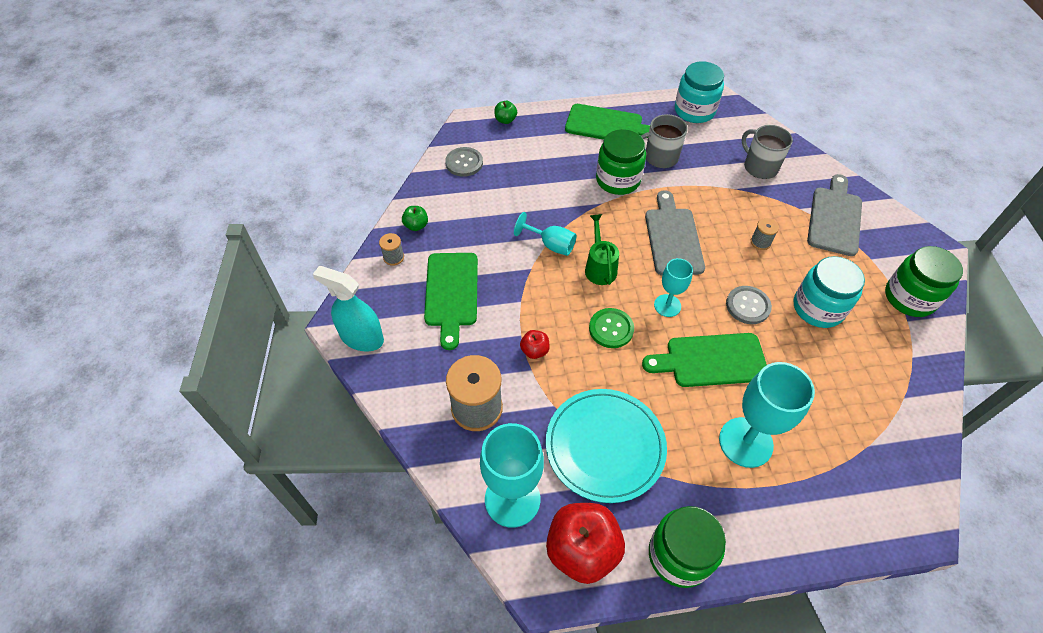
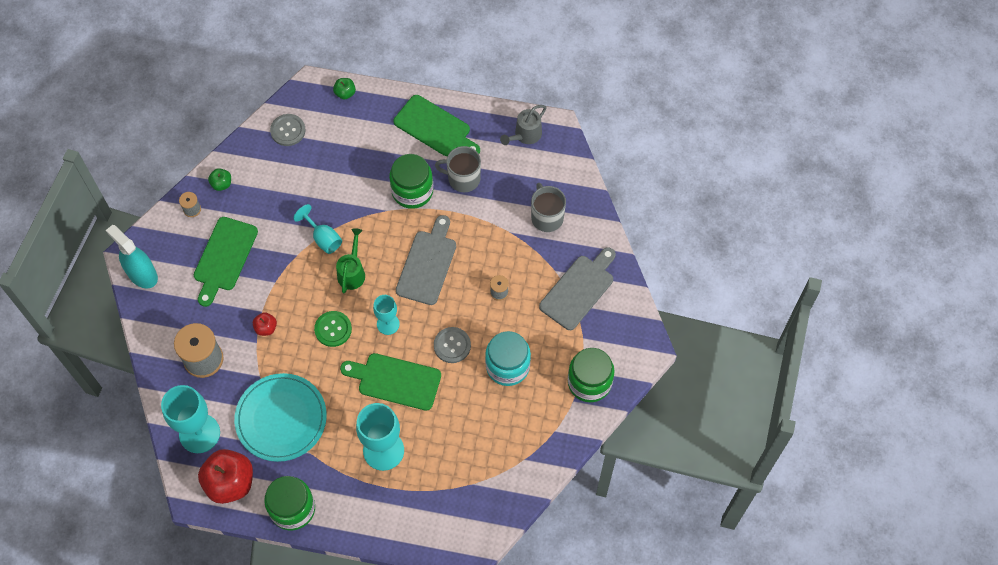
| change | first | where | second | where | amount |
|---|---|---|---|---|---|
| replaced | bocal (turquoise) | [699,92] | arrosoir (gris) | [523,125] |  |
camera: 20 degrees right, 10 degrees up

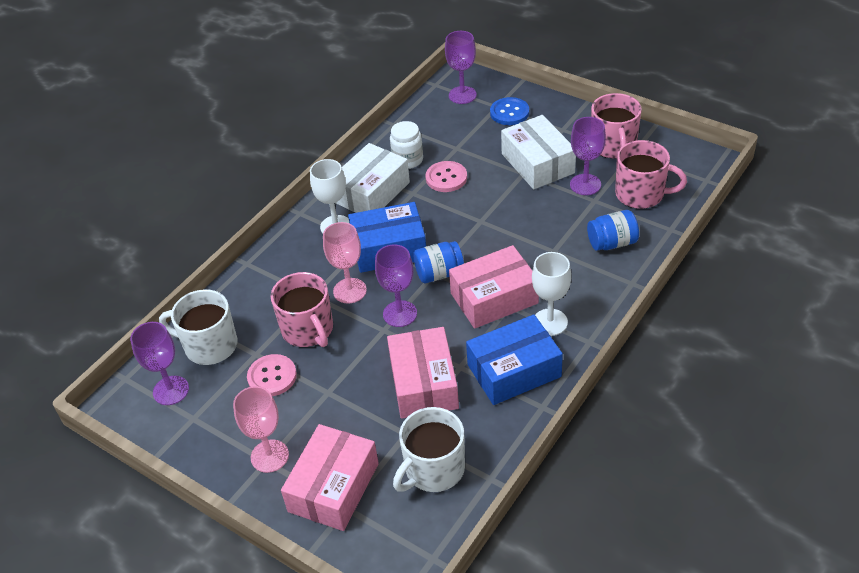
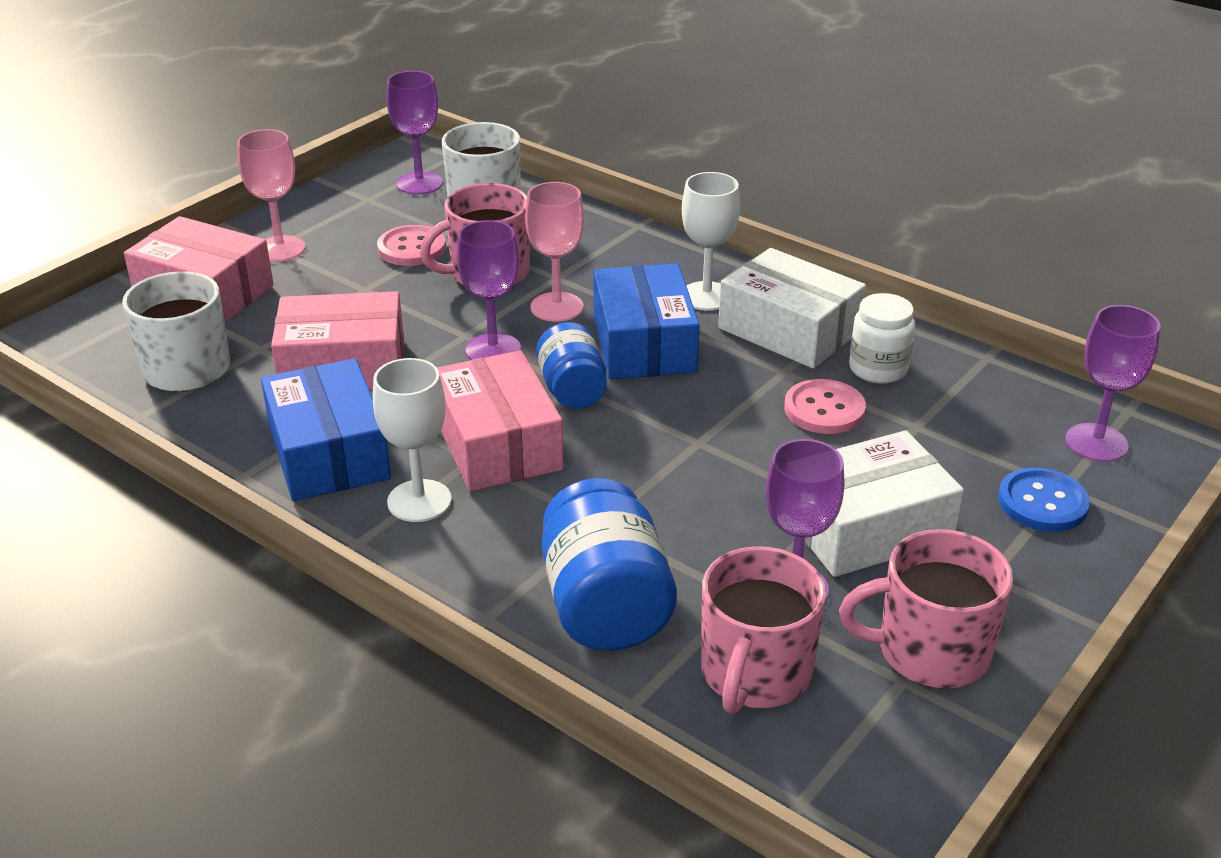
| change | first | where | second | where | amount |
|---|---|---|---|---|---|
| resized | bocal (bleu) | [613,230] |  | [609,564] | x1.57 |
camera: 90 degrees right, 10 degrees down

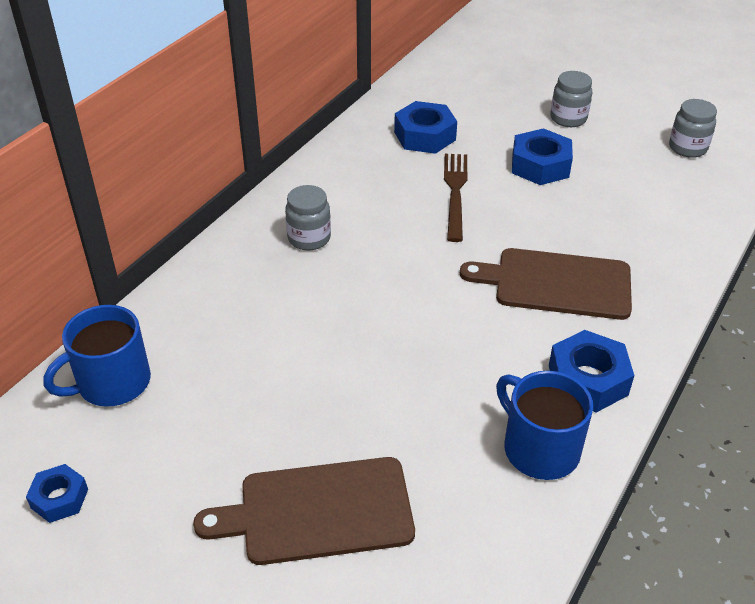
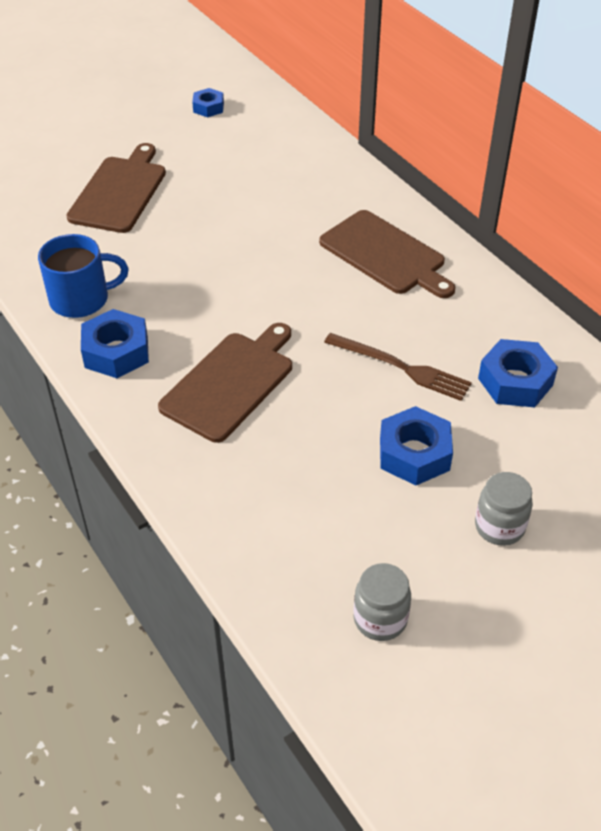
| change | first | where | second | where | amount |
|---|---|---|---|---|---|
| removed | tasse (bleu) | [97,356] |  |  |  |
| replaced | bocal (gris) | [308,218] | planche à découper (marron) | [387,254] |  |
camera: 115 degrees right, 5 degrees up

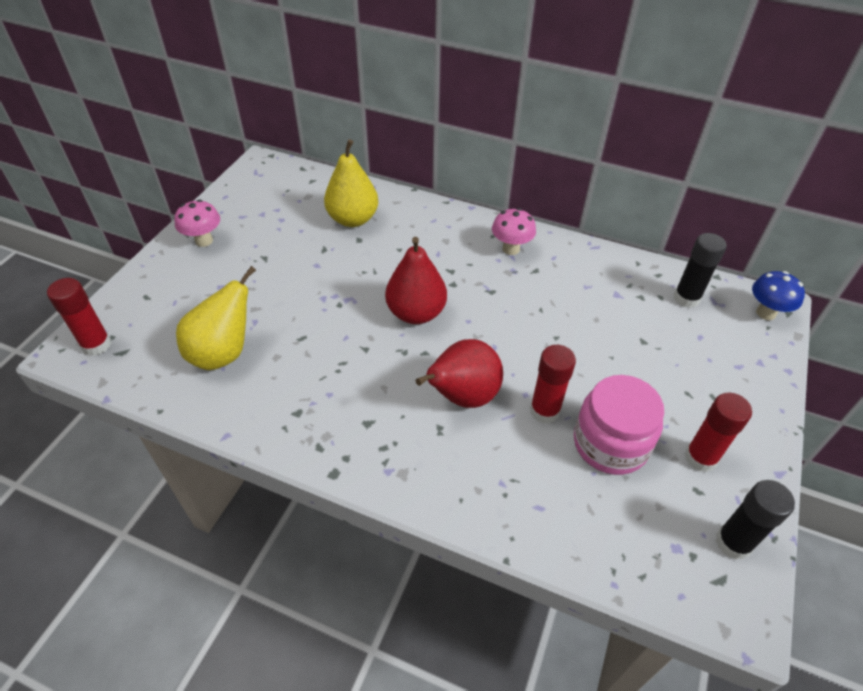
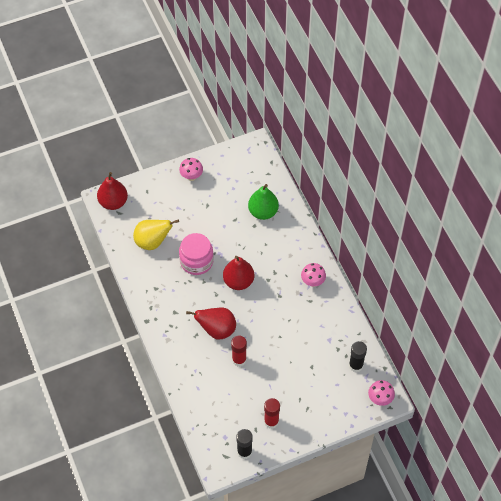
| change | first | where | second | where | amount |
|---|---|---|---|---|---|
| moved | bocal (rose) | [619,425] |  | [196,254] |  |
| replaced | bâton de colle (rouge) | [79,317] | poire (rouge) | [112,191] |  |
| recoloured | poire (jaune) | [351,183] | poire (vert) | [263,202] |  |
| recoloured | champignon (bleu) | [778,295] | champignon (rose) | [381,393] |  |
camera: 45 degrees right, 10 degrees up

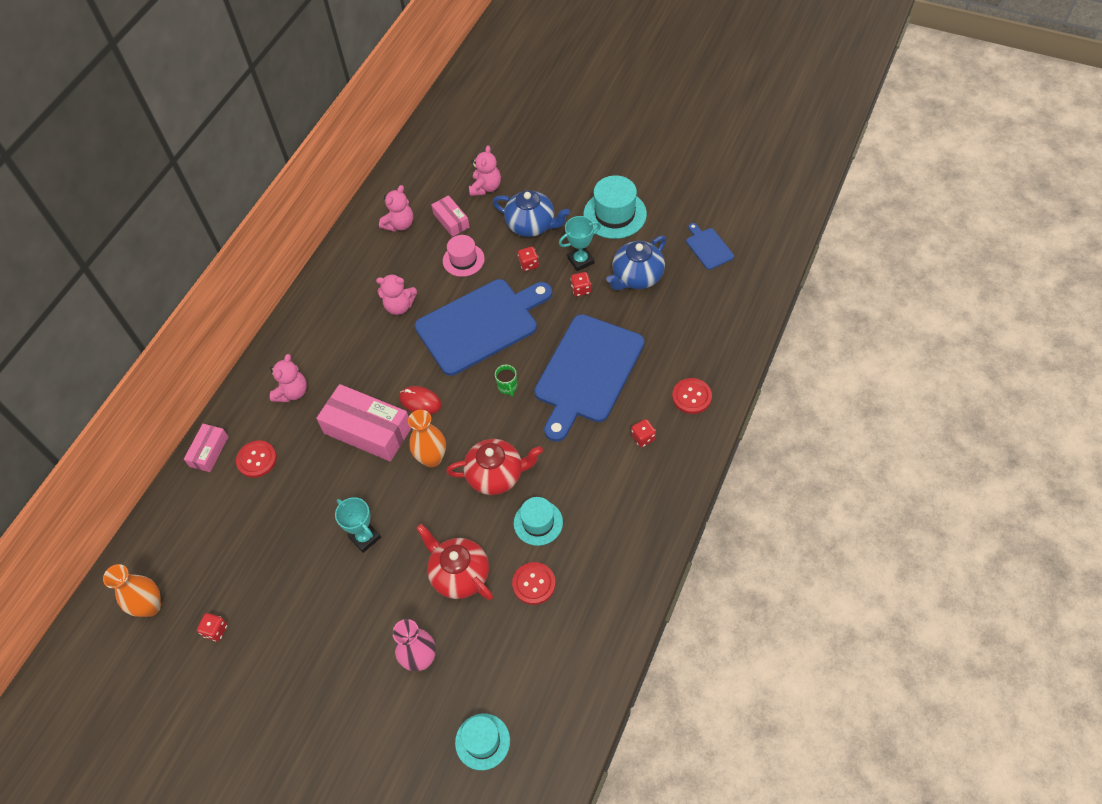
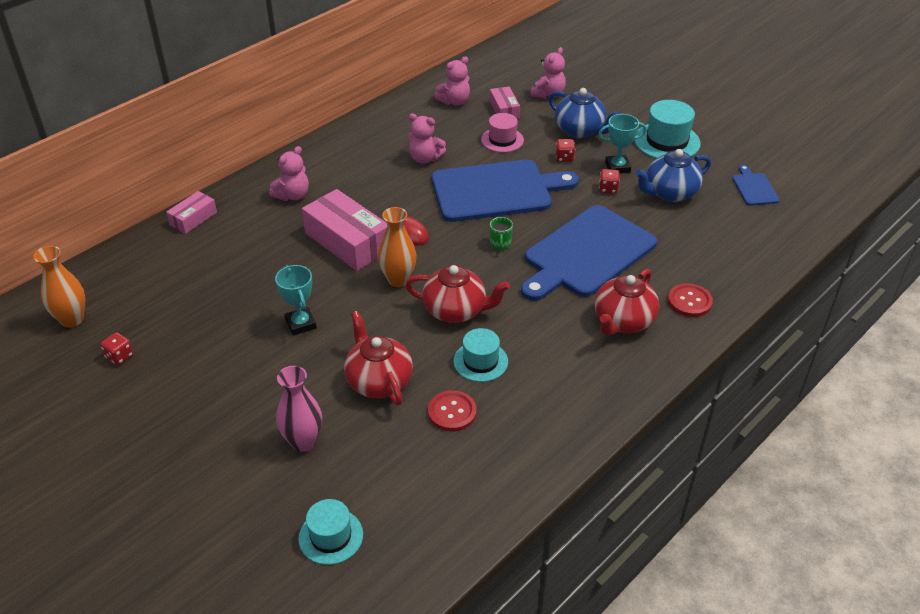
| change | first | where | second | where | amount |
|---|---|---|---|---|---|
| removed | bouton (rouge) | [256,459] |  |  |  |
| replaced | dé (rouge) | [643,433] | théière (rouge) | [626,302] |  |
camera: 15 degrees right, 15 degrees down

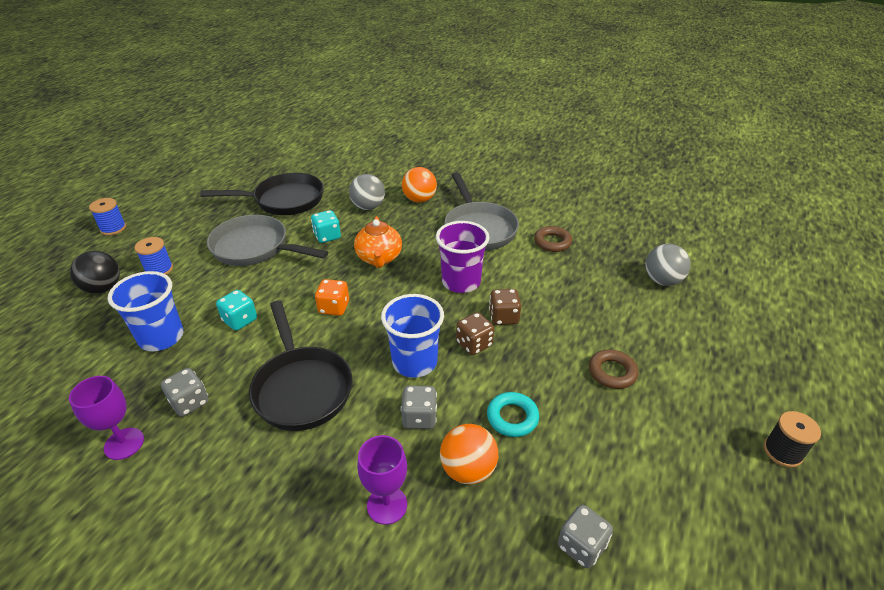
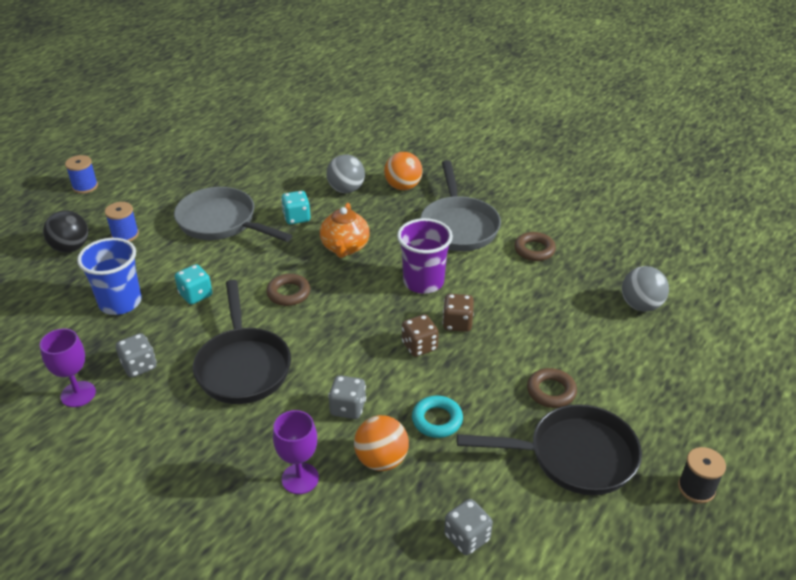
| change | first | where | second | where | amount |
|---|---|---|---|---|---|
| removed | gobelet (bleu) | [412,336] |  |  |  |
| moved | poêle (noir) | [262,194] |  | [549,449] |  |
| replaced | dé (orange) | [332,297] | anneau (marron) | [288,290] |  |
camera: 10 degrees right, 0 degrees up

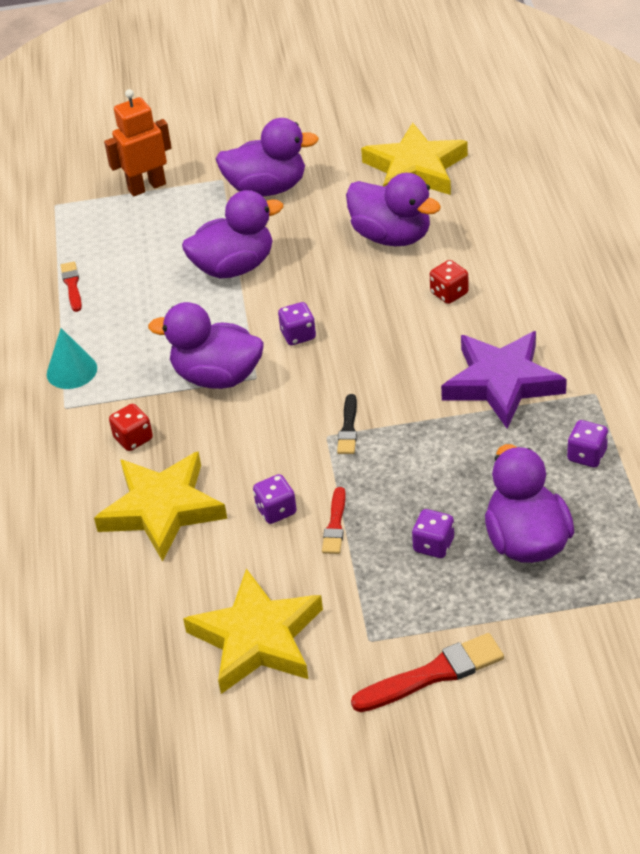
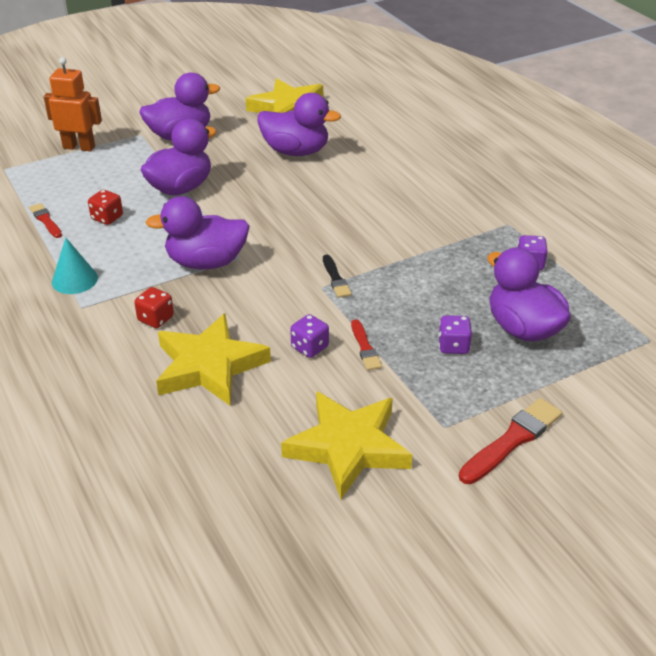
| change | first | where | second | where | amount |
|---|---|---|---|---|---|
| removed | dé (violet) | [297,323] |  |  |  |
| removed | étoile (violet) | [504,380] |  |  |  |
| moved | dé (rouge) | [449,282] |  | [105,207] |  |
| turned | robot (orange) | [138,143] |  | [73,104] | 60 degrees clockwise |
camera: 25 degrees left, 5 degrees down

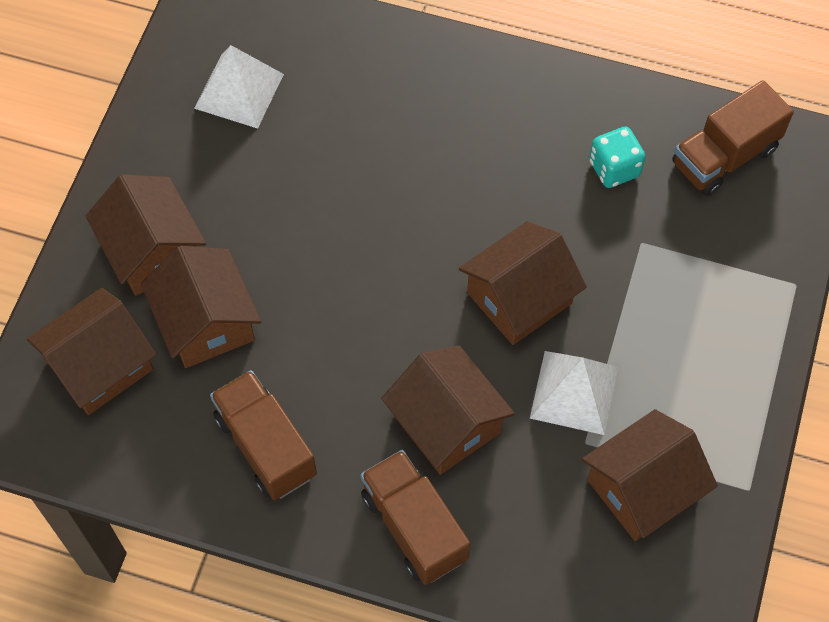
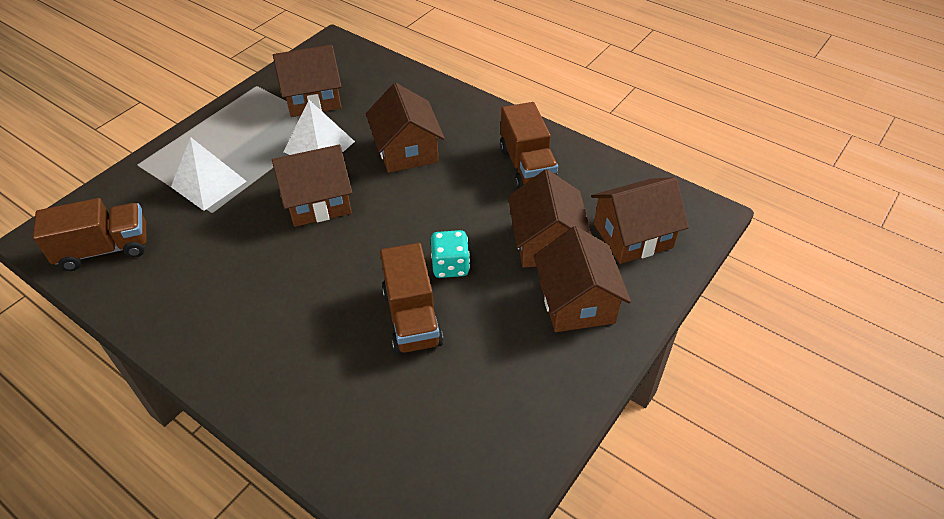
| change | first | where | second | where | amount |
|---|---|---|---|---|---|
| moved | pyramide (blanc) | [239,87] |  | [209,174] |  |
| moved | camion (marron) | [415,517] |  | [412,298] |  |
| moved | dé (turquoise) | [617,157] |  | [450,254] |  |
camera: 160 degrees left, 15 degrees down

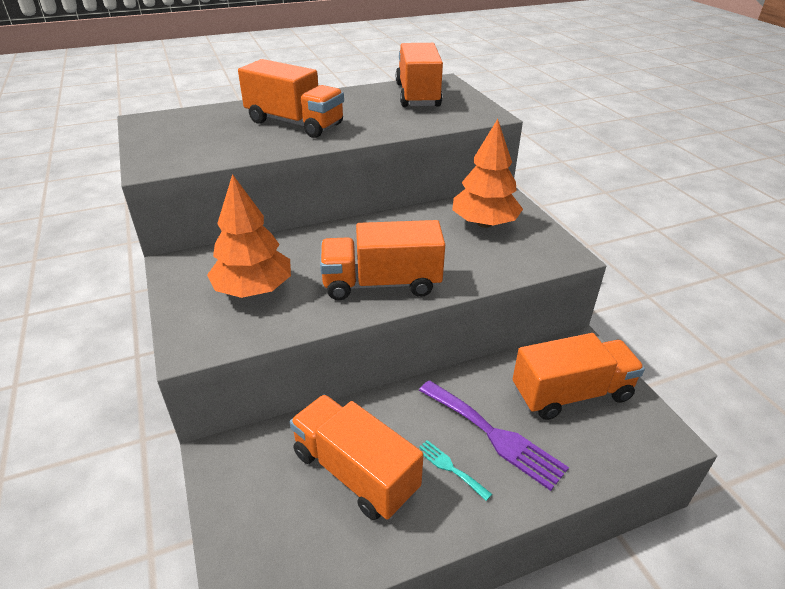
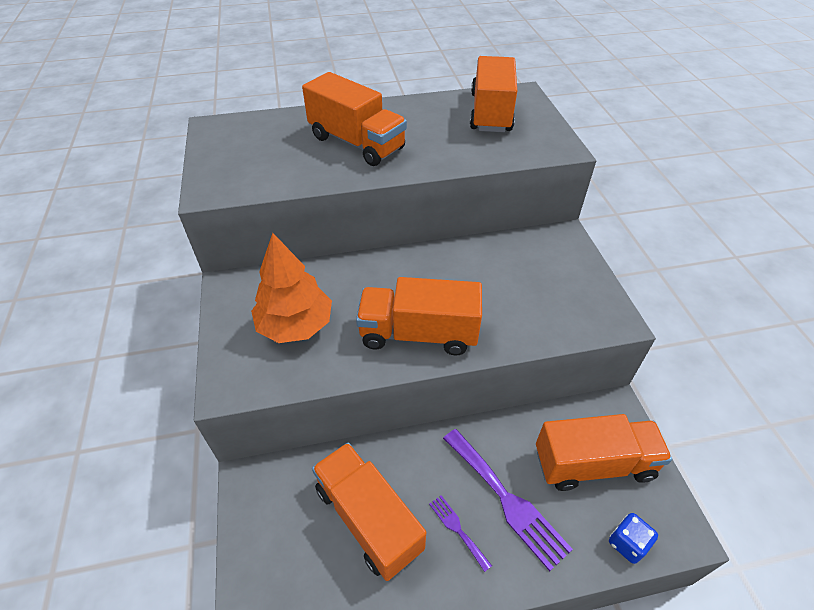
| change | first | where | second | where | amount |
|---|---|---|---|---|---|
| removed | arbre (orange) | [487,173] |  |  |  |
| added |  |  | dé (bleu) | [633,538] |  |
| recoloured | fourchette (turquoise) | [455,470] | fourchette (violet) | [460,533] |  |
camera: 10 degrees right, 10 degrees up

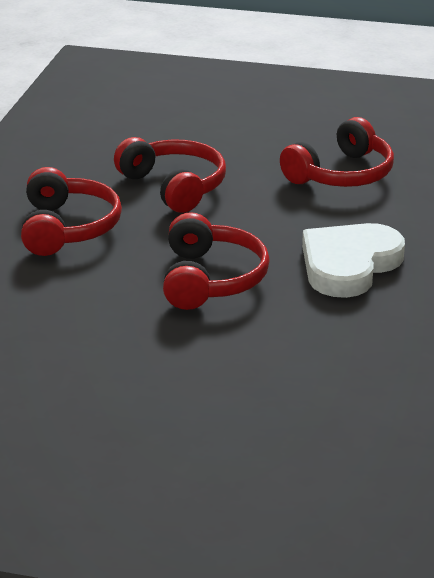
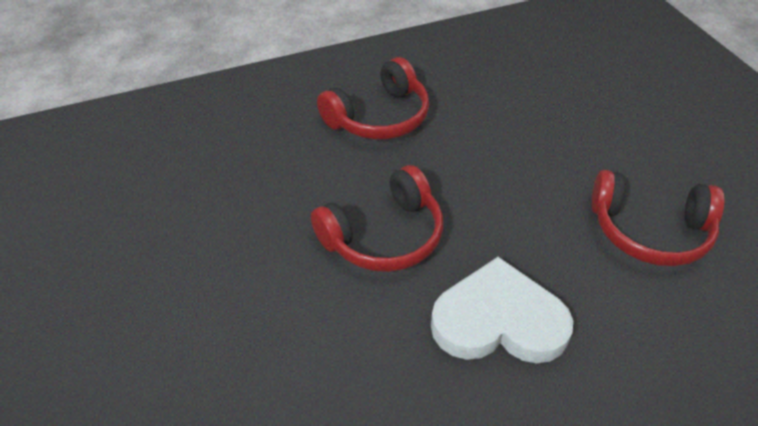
| change | first | where | second | where | amount |
|---|---|---|---|---|---|
| removed | casque audio (rouge) | [170,175] |  |  |  |
camera: 55 degrees right, 15 degrees up

